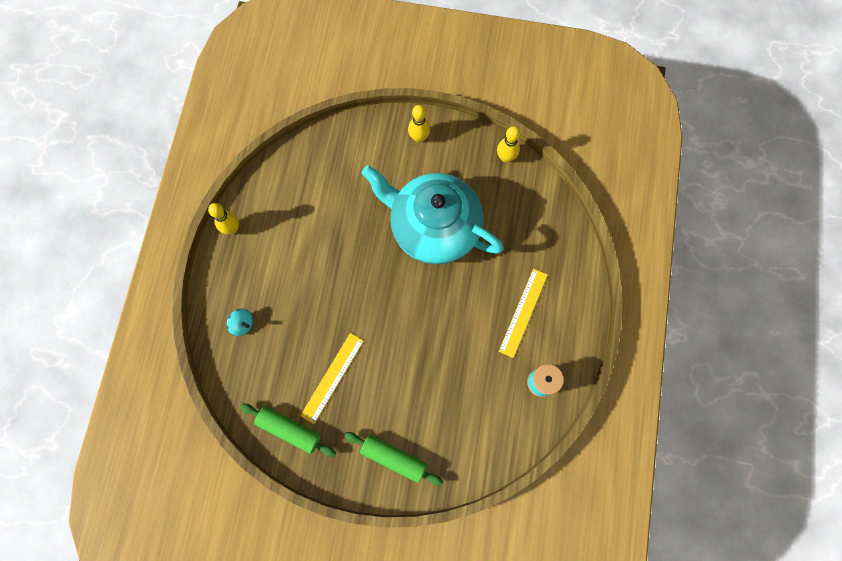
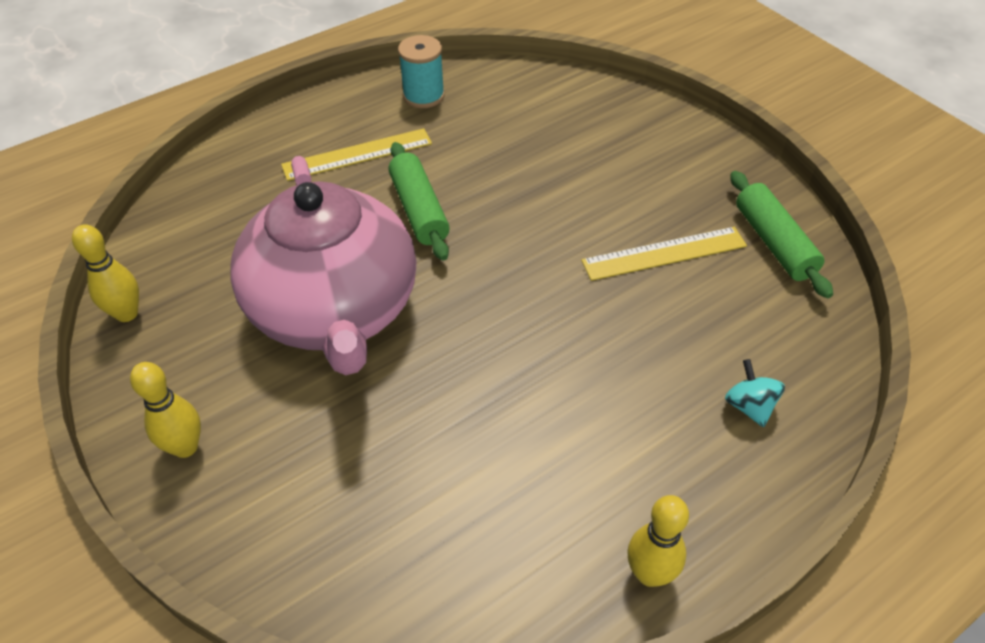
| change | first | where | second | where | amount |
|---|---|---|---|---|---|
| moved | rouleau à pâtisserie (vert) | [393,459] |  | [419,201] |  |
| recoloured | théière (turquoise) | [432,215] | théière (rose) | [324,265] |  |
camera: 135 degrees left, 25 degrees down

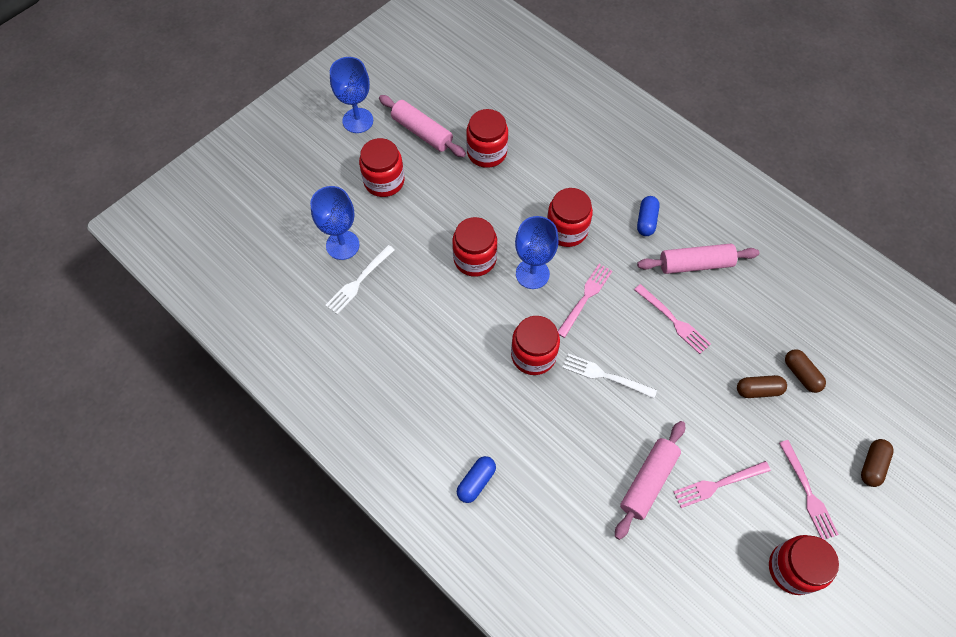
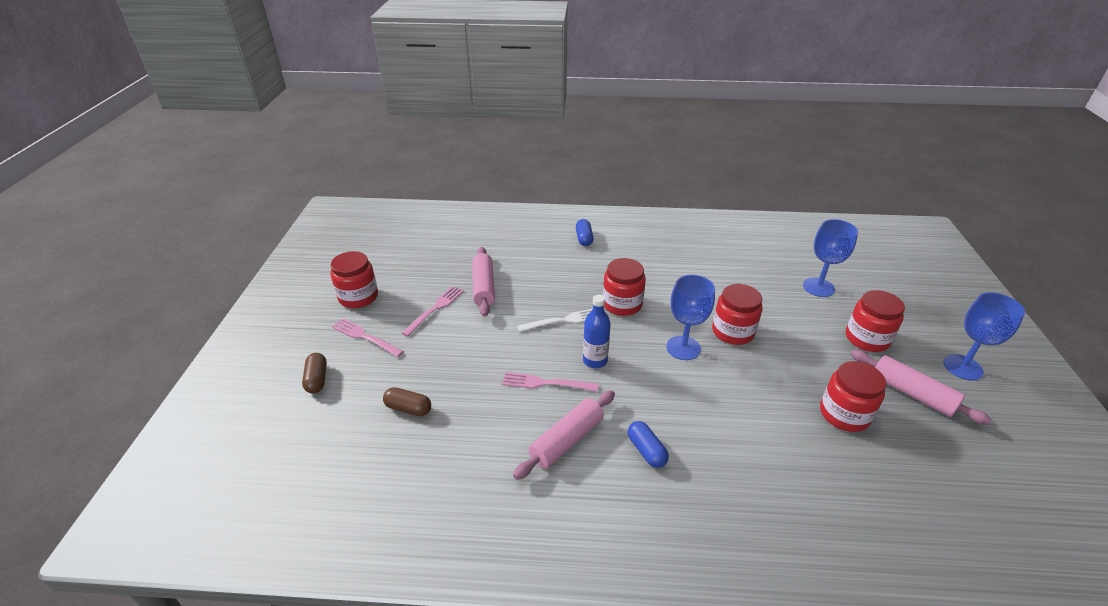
| change | first | where | second | where | amount |
|---|---|---|---|---|---|
| removed | fourchette (blanc) | [360,279] |  |  |  |
| removed | bocal (rouge) | [570,217] |  |  |  |
| removed | fourchette (rose) | [585,301] |  |  |  |
| removed | gélule (marron) | [762,386] |  |  |  |
| added |  |  | bouteille (bleu) | [597,331] |  |
| turned | rouleau à pâtisserie (rose) | [422,126] |  | [921,387] | 45 degrees clockwise |
camera: 140 degrees right, 25 degrees down

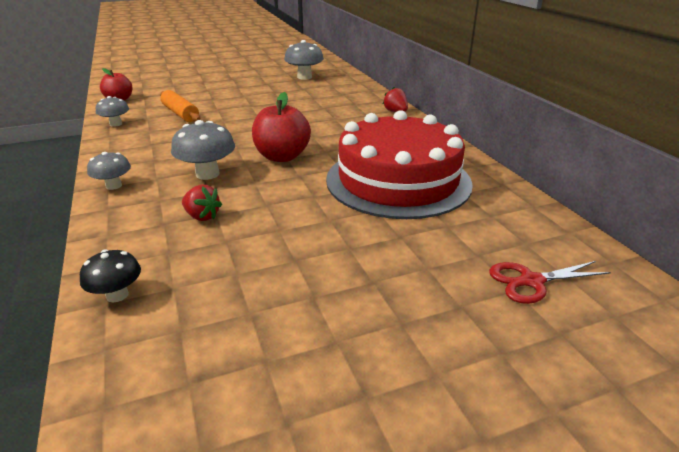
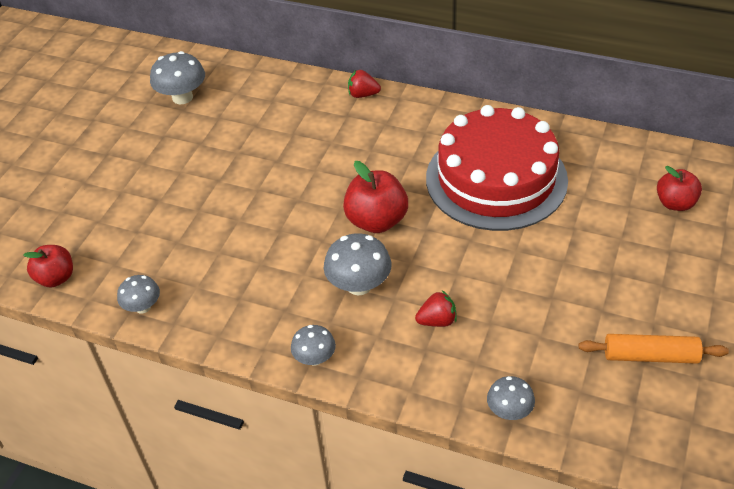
| change | first | where | second | where | amount |
|---|---|---|---|---|---|
| moved | rouleau à pâtisserie (orange) | [180,106] |  | [654,349] |  |
| replaced | ciseaux (rouge) | [550,282] | pomme (rouge) | [679,188] |  |
| recoloured | champignon (noir) | [110,276] | champignon (gris) | [511,398] |  |
camera: 45 degrees left, 15 degrees up

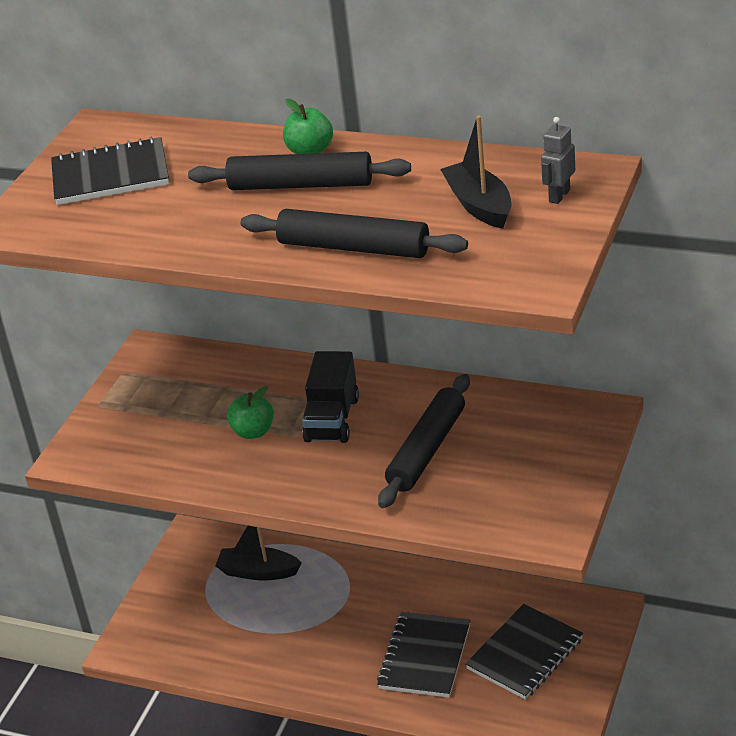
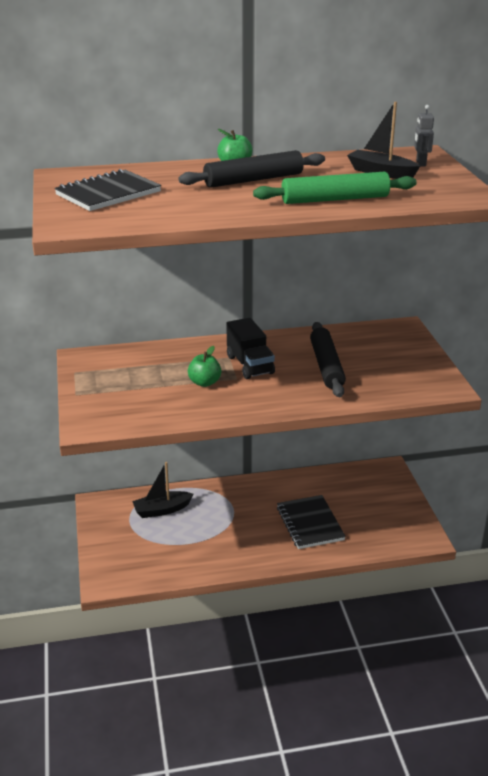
| change | first | where | second | where | amount |
|---|---|---|---|---|---|
| removed | carnet (noir) | [524,652] |  |  |  |
| recoloured | rouleau à pâtisserie (noir) | [354,233] | rouleau à pâtisserie (vert) | [335,188] |  |
camera: 35 degrees left, 5 degrees down

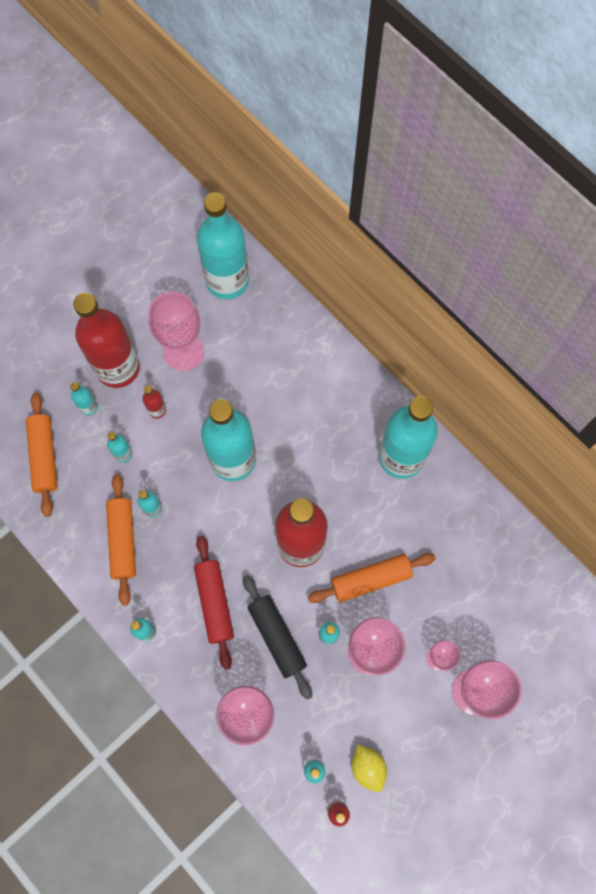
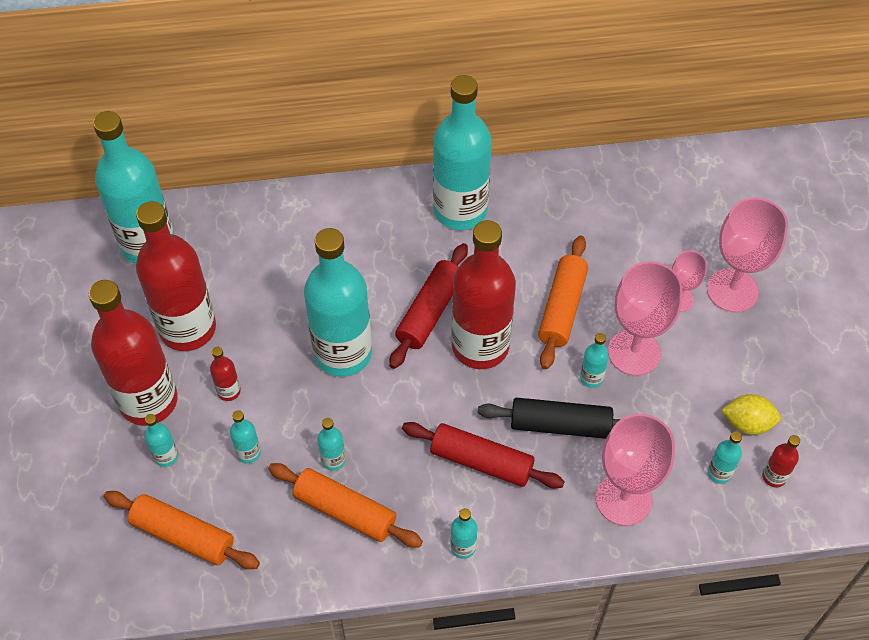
| change | first | where | second | where | amount |
|---|---|---|---|---|---|
| added |  |  | rouleau à pâtisserie (rouge) | [428,306] |  |
| replaced | verre à pied (rose) | [176,331] | bouteille (rouge) | [176,276] |  |
camera: 55 degrees left, 15 degrees down

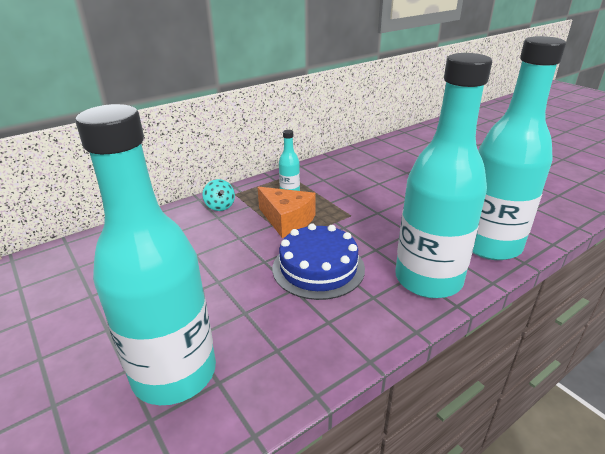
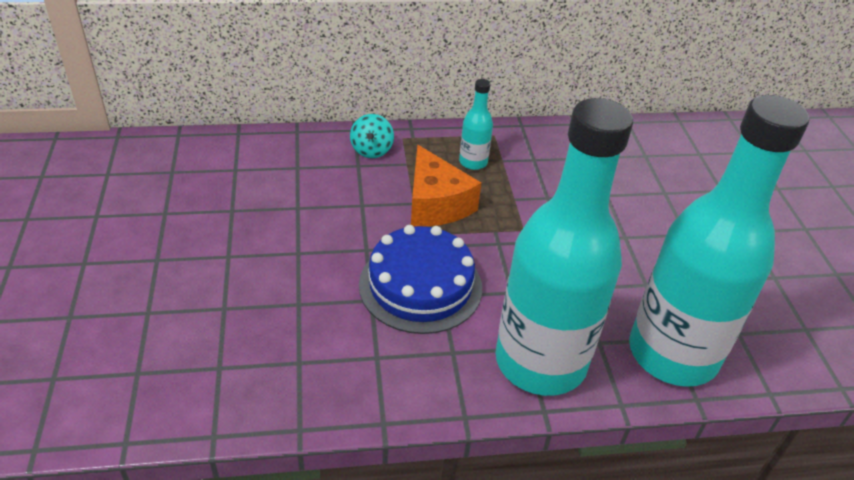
| change | first | where | second | where | amount |
|---|---|---|---|---|---|
| removed | bouteille (turquoise) | [145,254] |  |  |  |
camera: 25 degrees right, 10 degrees up

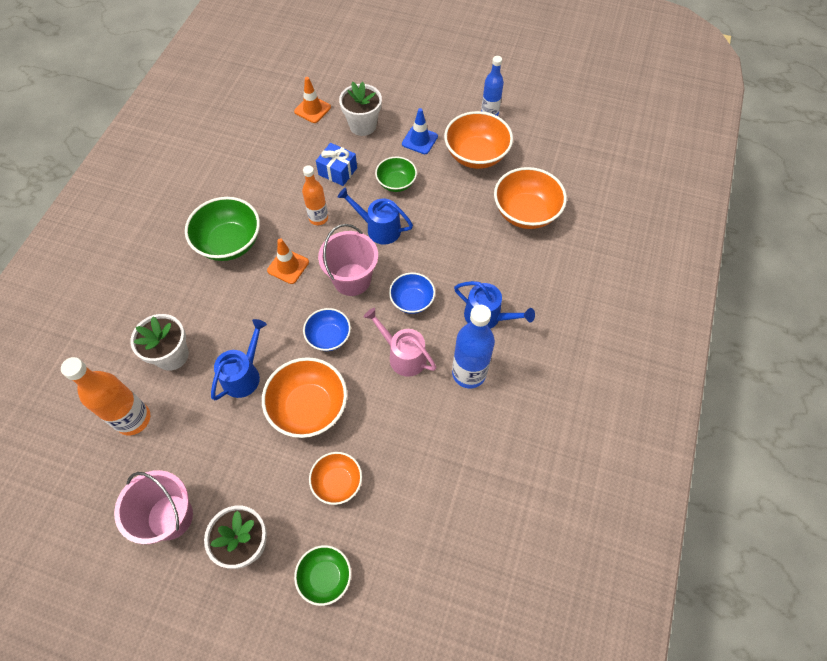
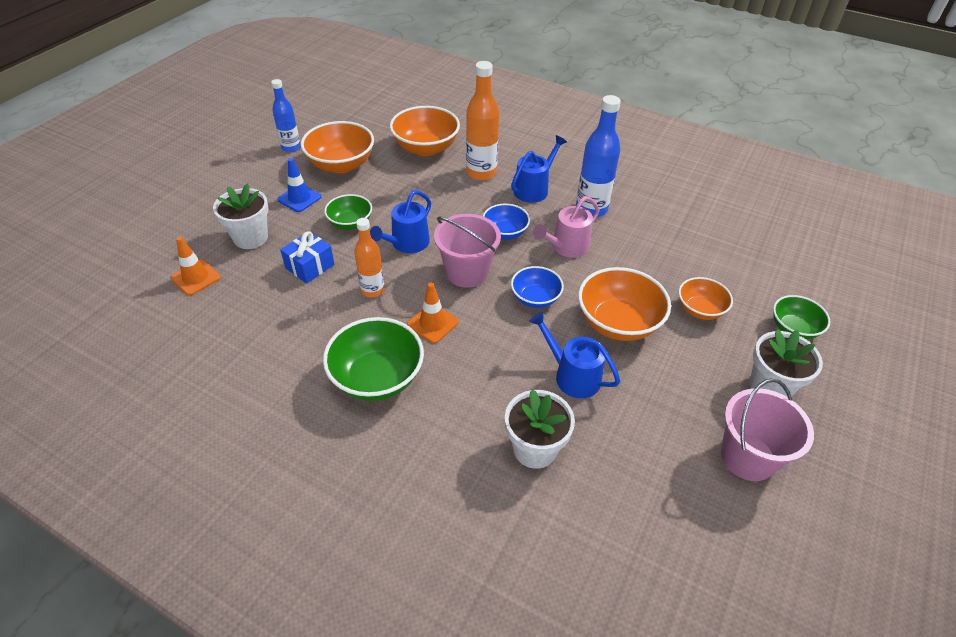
| change | first | where | second | where | amount |
|---|---|---|---|---|---|
| moved | bouteille (orange) | [105,396] |  | [482,120] |  |
camera: 80 degrees left, 15 degrees down

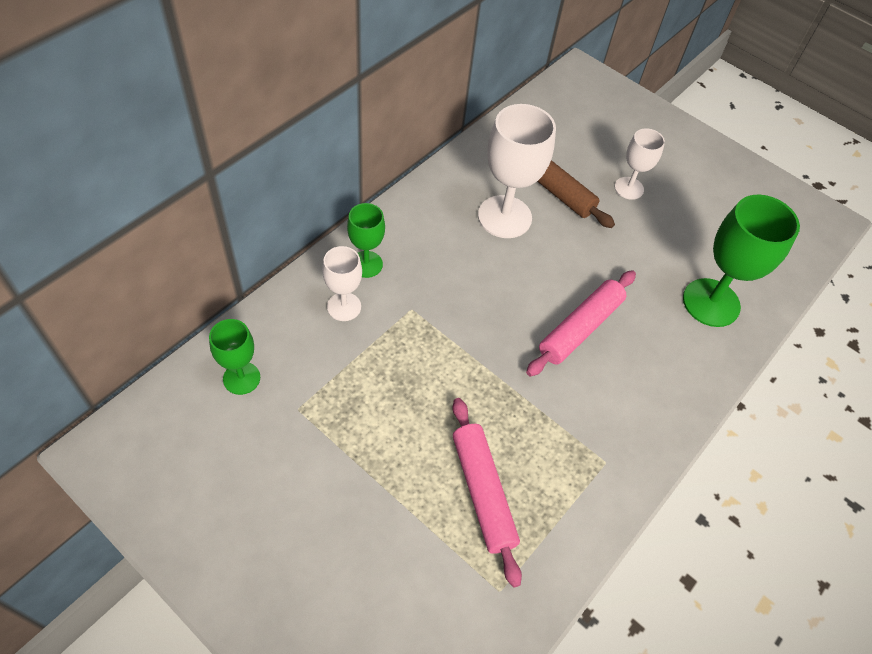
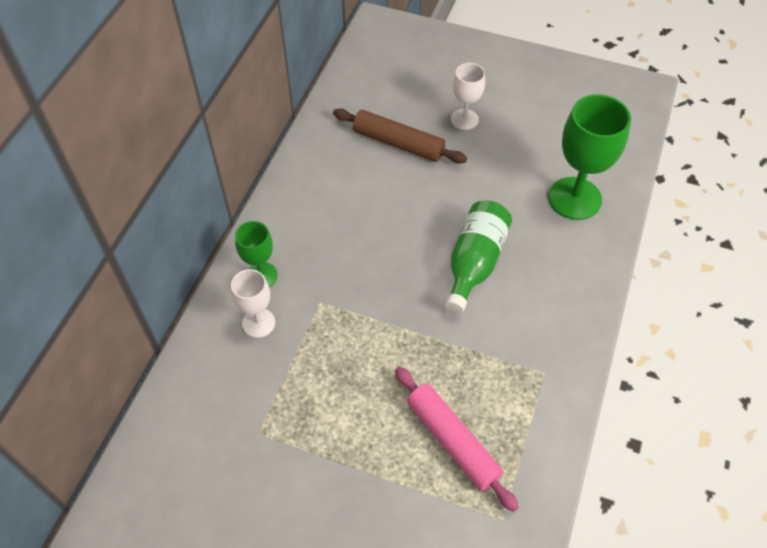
| change | first | where | second | where | amount |
|---|---|---|---|---|---|
| removed | verre à pied (vert) | [234,357] |  |  |  |
| removed | verre à pied (blanc) | [517,171] |  |  |  |
| replaced | rouleau à pâtisserie (rose) | [581,323] | bouteille (vert) | [478,257] |  |
camera: 15 degrees left, 0 degrees up

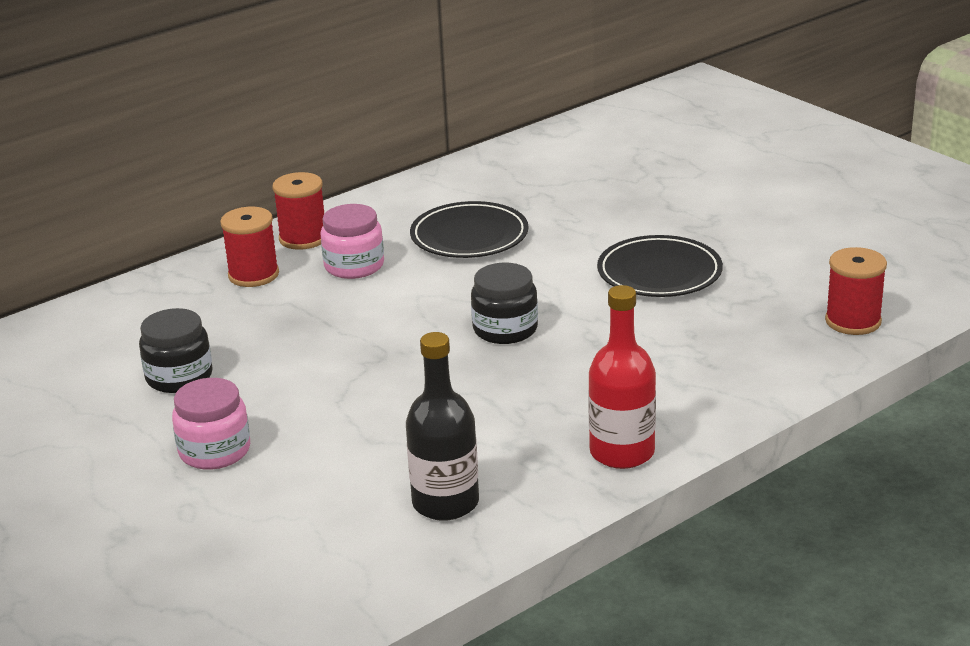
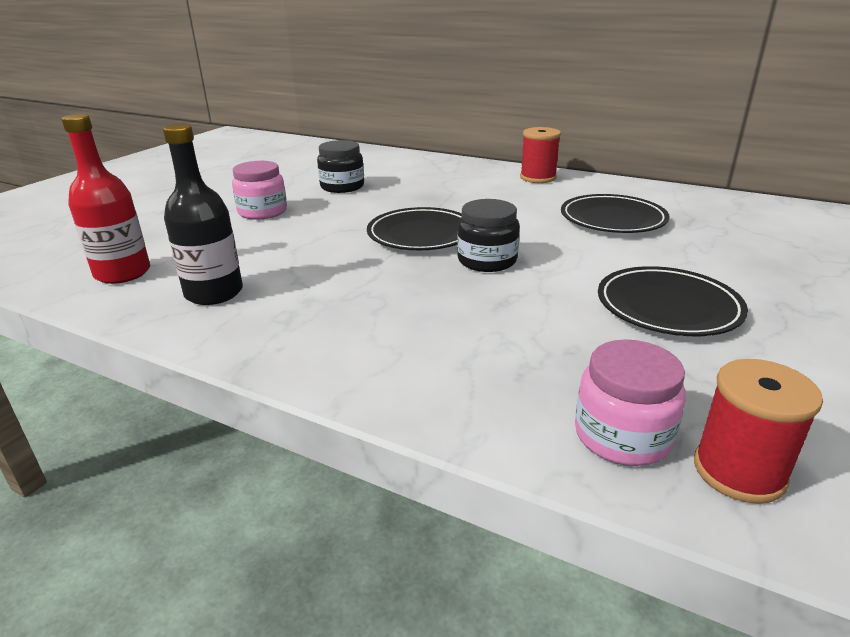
| change | first | where | second | where | amount |
|---|---|---|---|---|---|
| removed | bobine (rouge) | [249,247] |  |  |  |
| added |  |  | assiette (noir) | [414,228] |  |
| moved | bocal (rose) | [352,241] |  | [630,402] |  |
| moved | bouteille (rouge) | [622,377] |  | [105,199] |  |
camera: 65 degrees right, 0 degrees up

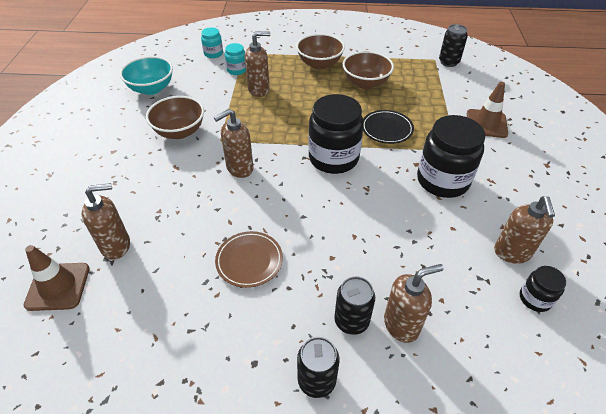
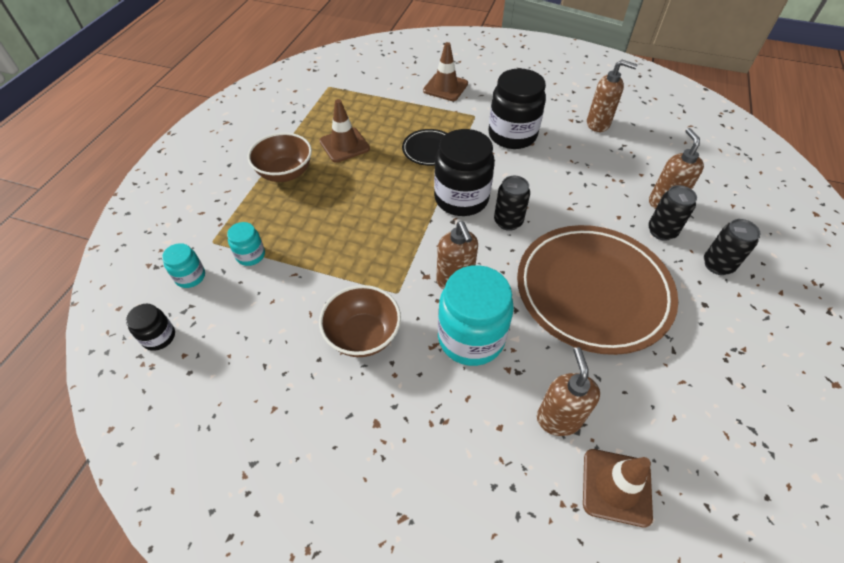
| change | first | where | second | where | amount |
|---|---|---|---|---|---|
| removed | bol (turquoise) | [146,75] |  |  |  |
| removed | distributeur de savon (marron) | [257,64] |  |  |  |
| added |  |  | bocal (turquoise) | [476,315] |  |
| moved | canette (noir) | [453,45] |  | [512,203] |  |
| moved | bocal (noir) | [543,289] |  | [150,327] |  |
| replaced | bol (marron) | [368,70] | cône de chantier (marron) | [344,131] |  |
| resized | assiette (marron) | [249,259] |  | [597,290] | x2.24 |
camera: 75 degrees left, 5 degrees up

